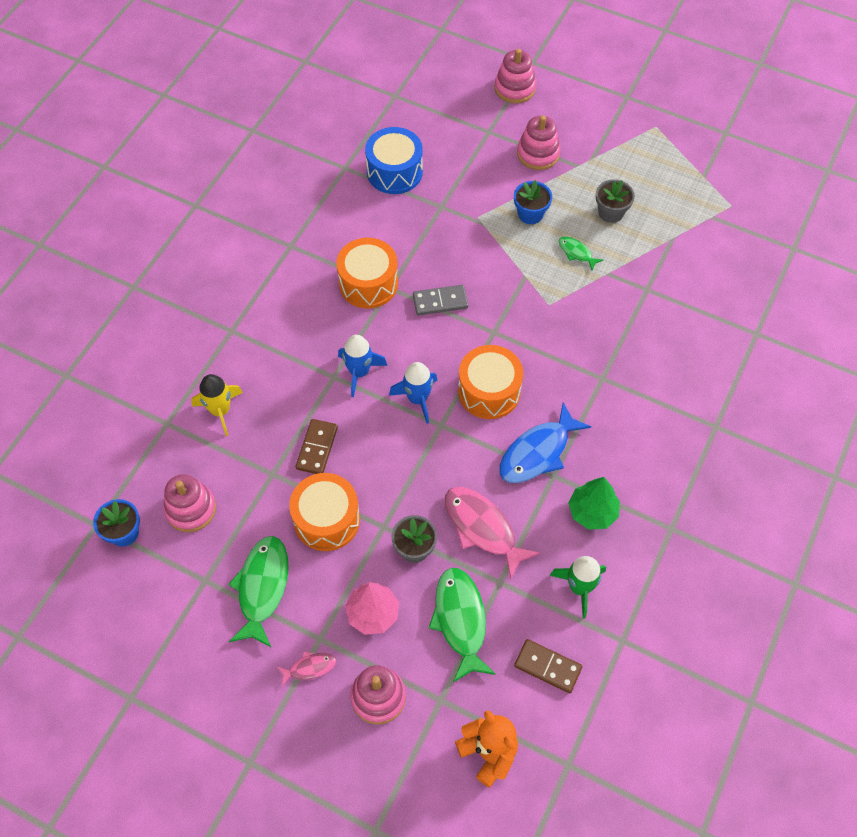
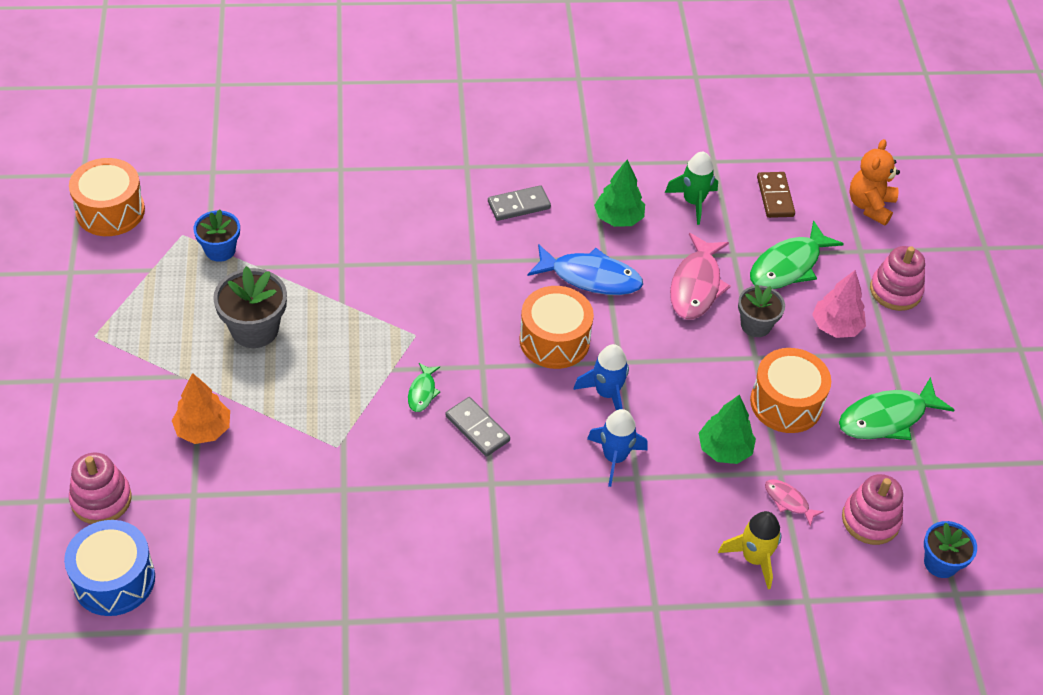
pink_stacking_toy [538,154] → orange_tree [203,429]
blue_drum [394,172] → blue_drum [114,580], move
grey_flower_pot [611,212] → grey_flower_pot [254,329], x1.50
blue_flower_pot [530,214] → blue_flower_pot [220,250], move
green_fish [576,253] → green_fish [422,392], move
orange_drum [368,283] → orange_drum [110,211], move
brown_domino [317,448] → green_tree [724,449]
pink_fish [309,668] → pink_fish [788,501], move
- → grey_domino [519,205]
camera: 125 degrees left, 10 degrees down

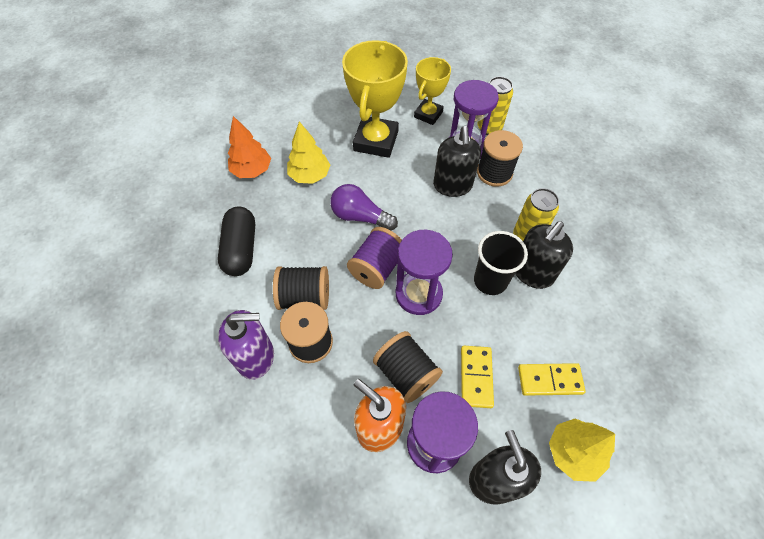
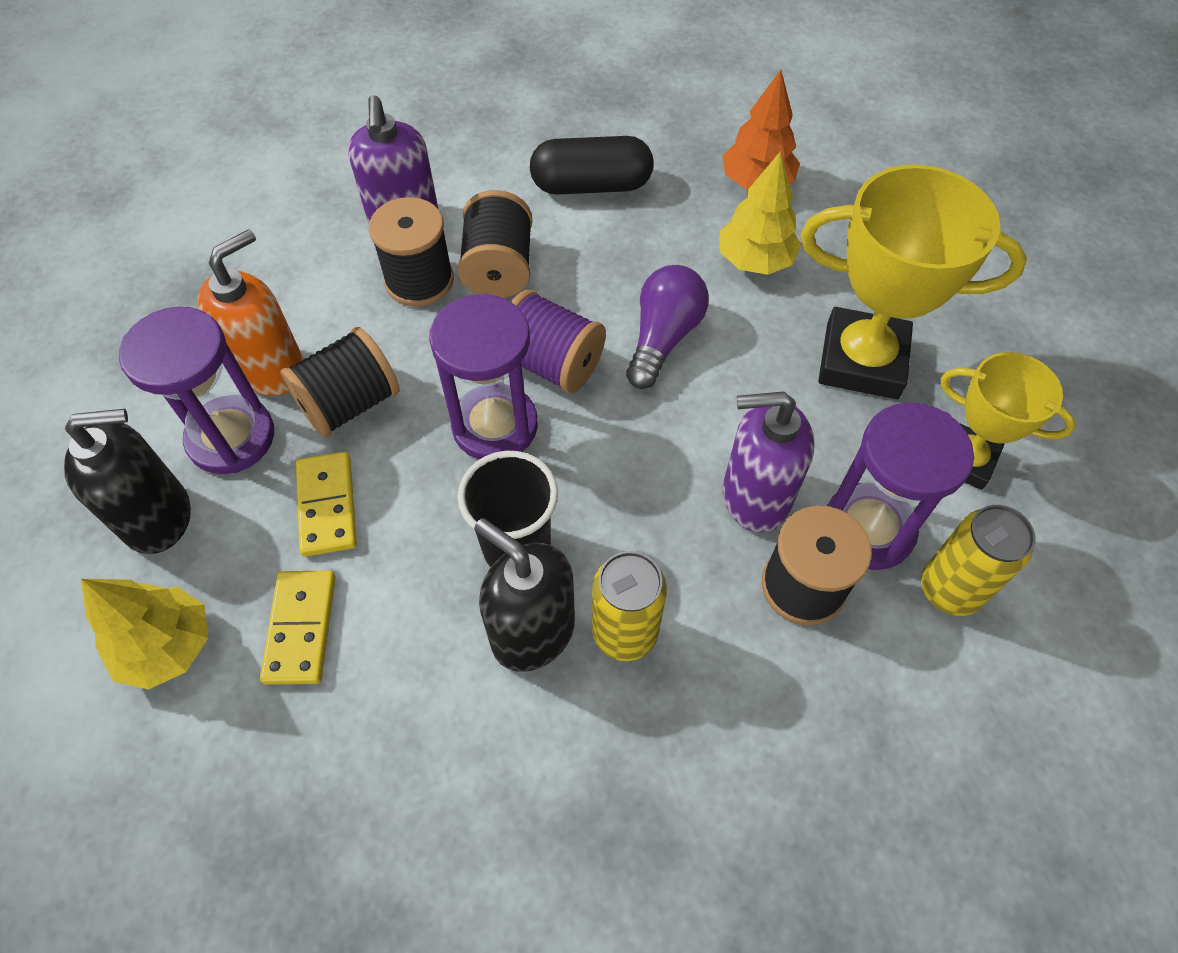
black_soap_dispenser [452,186] → purple_soap_dispenser [755,496]
yellow_domino [476,377] → yellow_domino [327,506], 75 degrees clockwise
camera: 90 degrees right, 0 degrees up

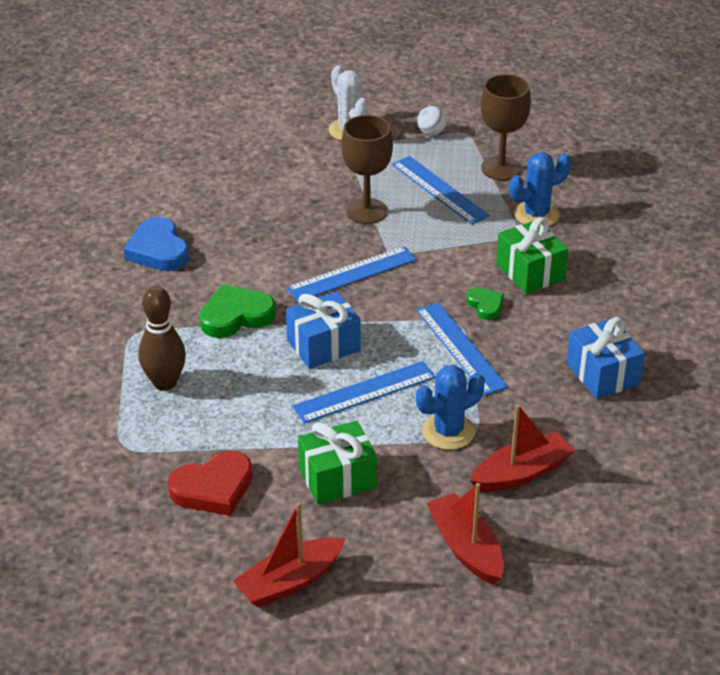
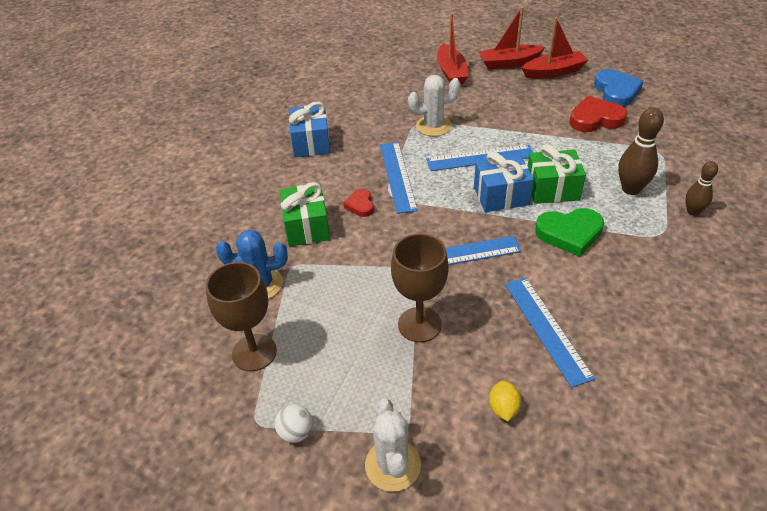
blue_ruler [439,190] → blue_ruler [547,329], move
blue_heart [158,250] → blue_heart [616,91], move
green_heart [485,305] → red_heart [360,205]
blue_cactus [448,431] → white_cactus [433,126]
red_boat [521,473] → red_boat [509,63], move
green_gift [337,478] → green_gift [552,189], move
- → brown_bowling_pin [693,211]
- → yellow_lemon [503,408]
camera: 160 degrees left, 5 degrees up

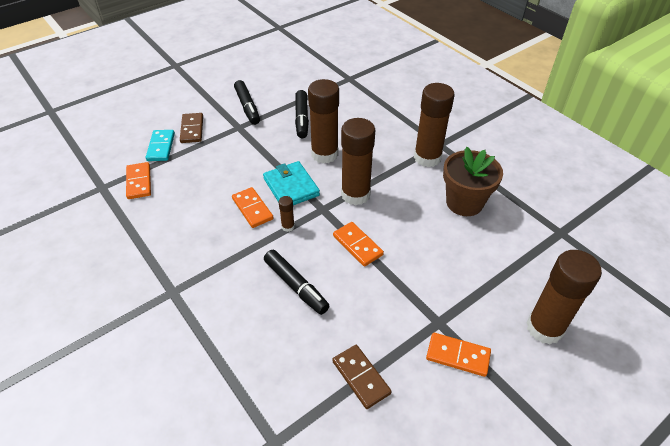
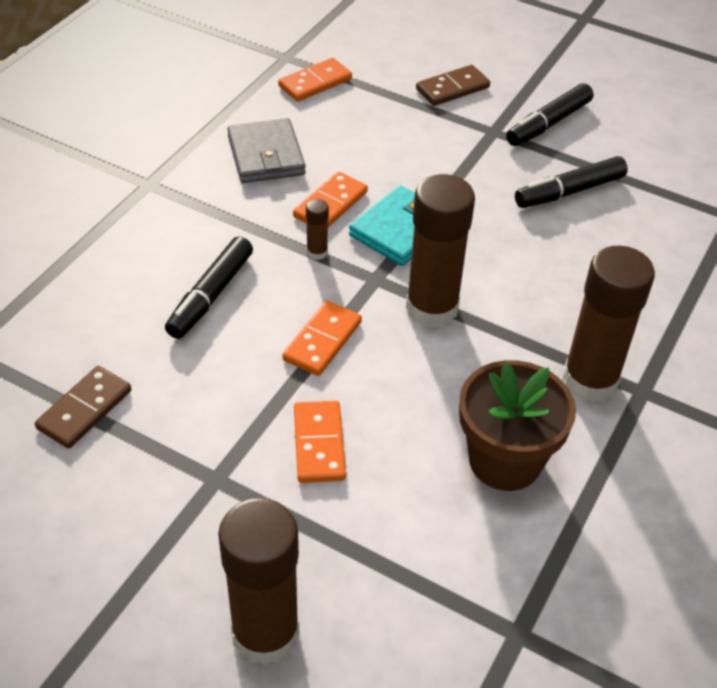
brown_glue_stick [324,154] → -
turquoise_domino [161,147] → -
orange_domino [457,356] → orange_domino [319,444], move
- → grey_wallet [266,155]
camera: 65 degrees right, 0 degrees up

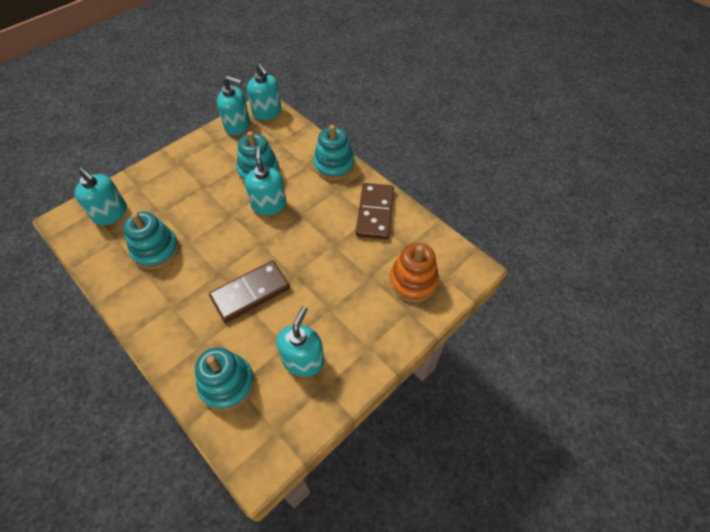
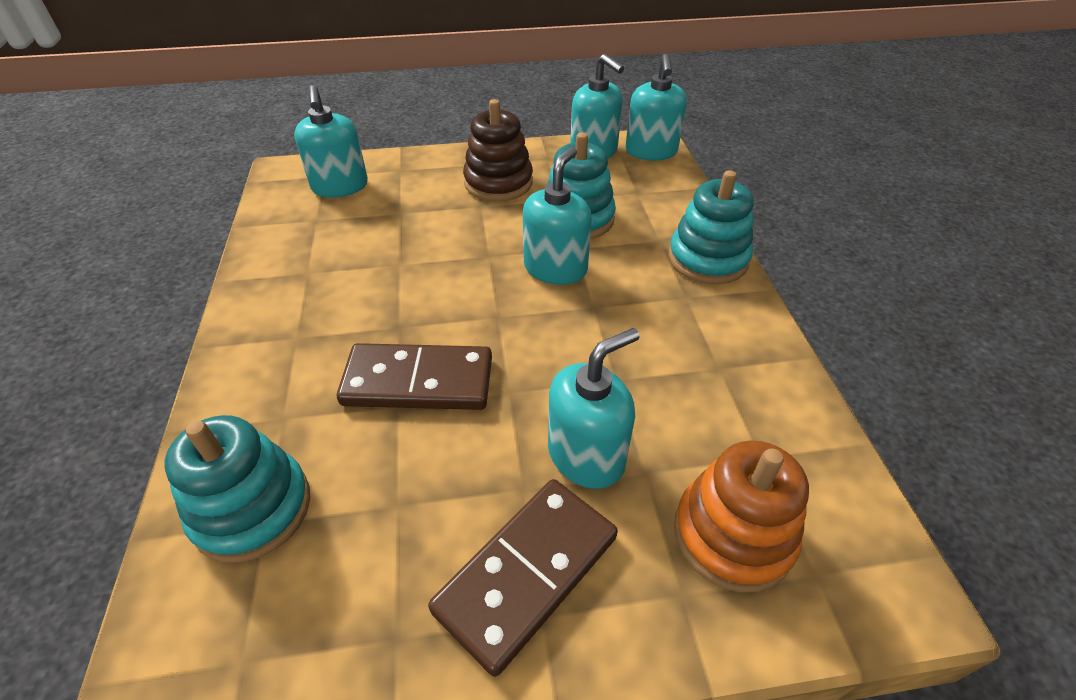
brown_domino [375,213] → brown_domino [527,573], move
turquoise_stacking_toy [156,250] → -
turquoise_soap_dispenser [303,360] → turquoise_soap_dispenser [586,455], move
- → brown_stacking_toy [498,183]
camera: 35 degrees right, 10 degrees down

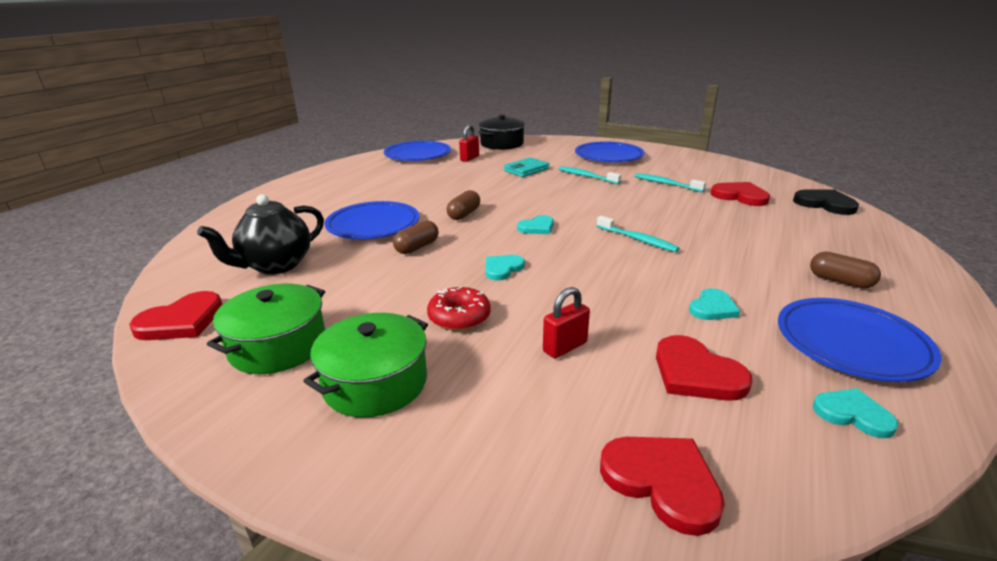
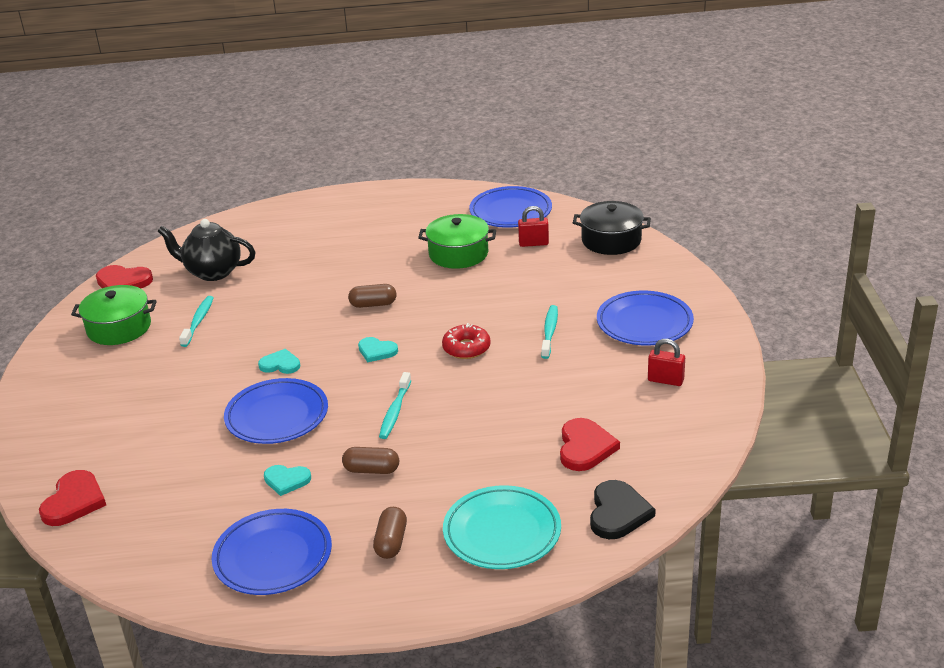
turquoise_wallet [526,170] → -
turquoise_toothbrush [666,184] → turquoise_toothbrush [198,321], move
blue_plate [373,225] → blue_plate [277,416], move
brown_capsule [417,247] → brown_capsule [371,470], move
red_donut [459,317] → red_donut [466,348], move
red_padlock [565,347] → red_padlock [665,380], move
green_pot [375,382] → green_pot [458,254], move
red_heart [696,373] → -
turquoise_heart [853,414] → -
- → turquoise_plate [502,532]
camera: 60 degrees right, 5 degrees up

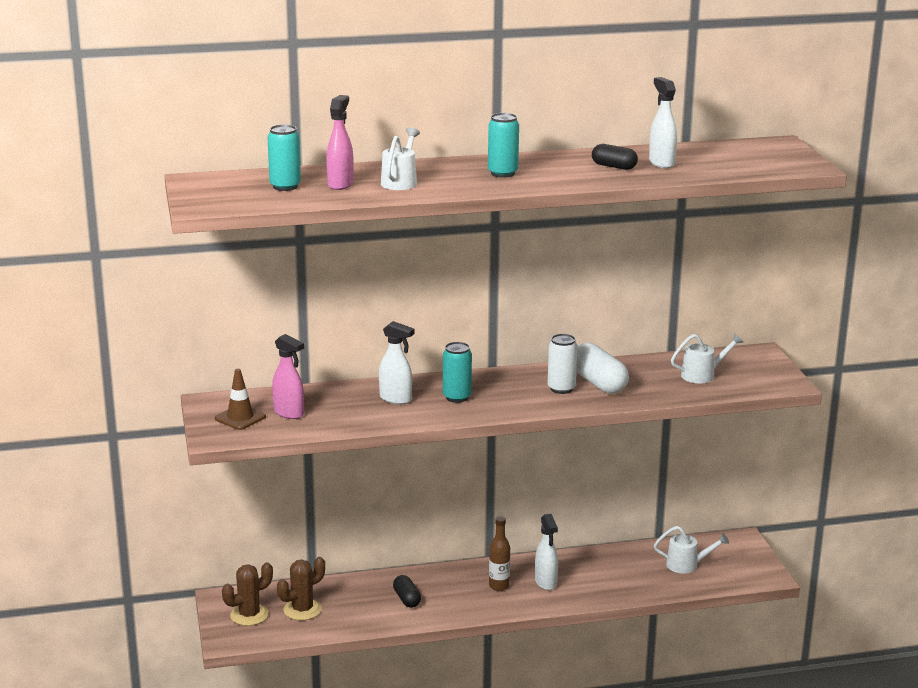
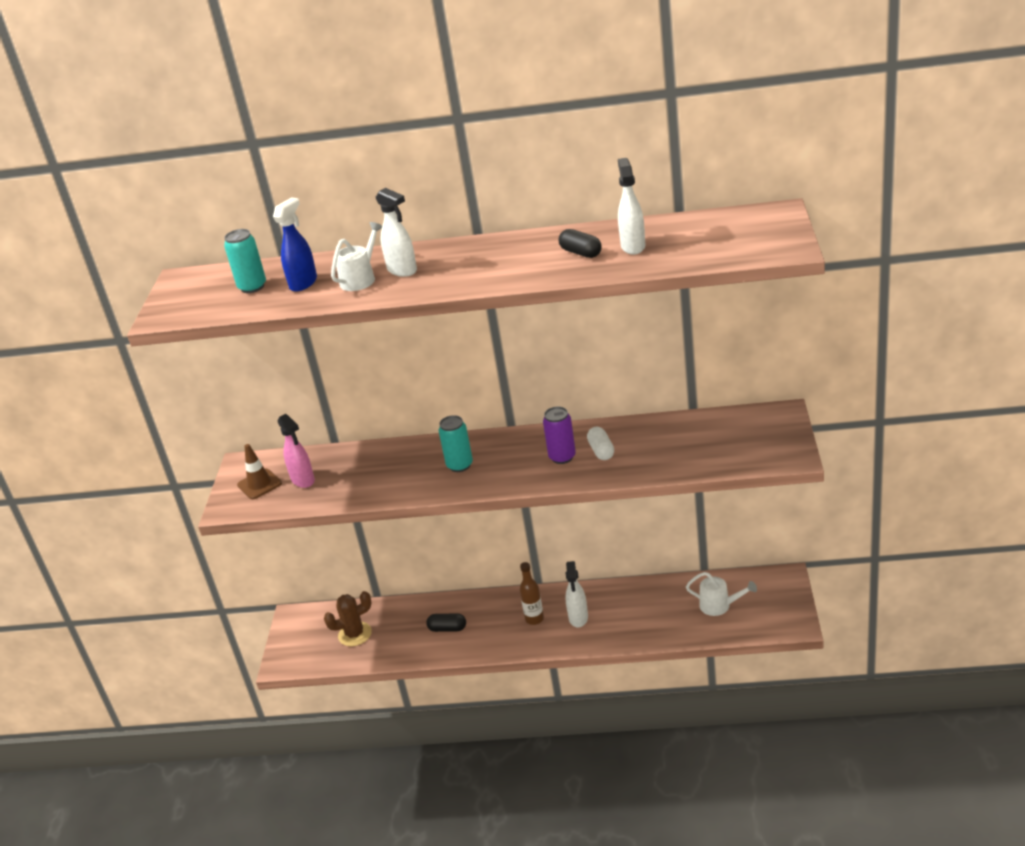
pink_spray_bottle [340,184] → blue_spray_bottle [303,283]
turquoise_can [502,173] → -
white_spray_bottle [396,399] → white_spray_bottle [402,270], move
white_watering_can [703,375] → -
white_can [561,388] → purple_can [562,457]
white_capsule [598,383] → white_capsule [601,451], x0.59
brown_cactus [249,615] → -
black_capsule [407,599] → black_capsule [447,628], 75 degrees counterclockwise
camera: 20 degrees right, 10 degrees up

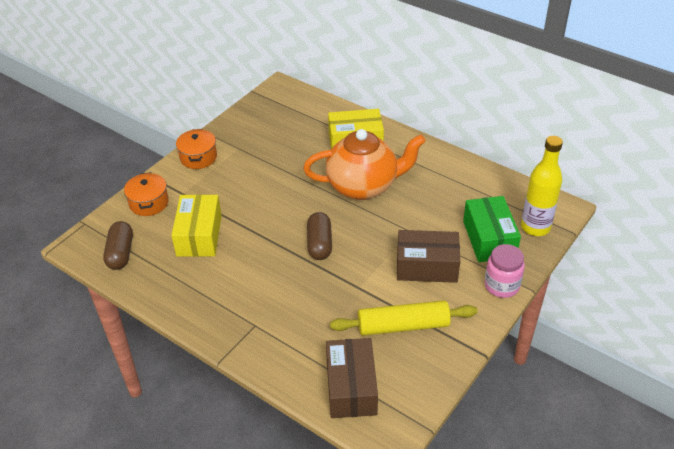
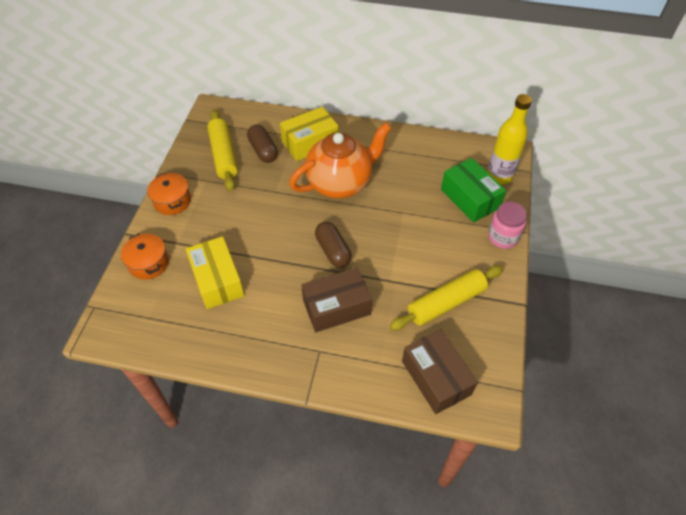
brown_capsule [120,253] → brown_capsule [263,150], move
brown_box [426,266] → brown_box [336,307], move
- → yellow_rolling_pin [223,155]
camera: 25 degrees left, 10 degrees up

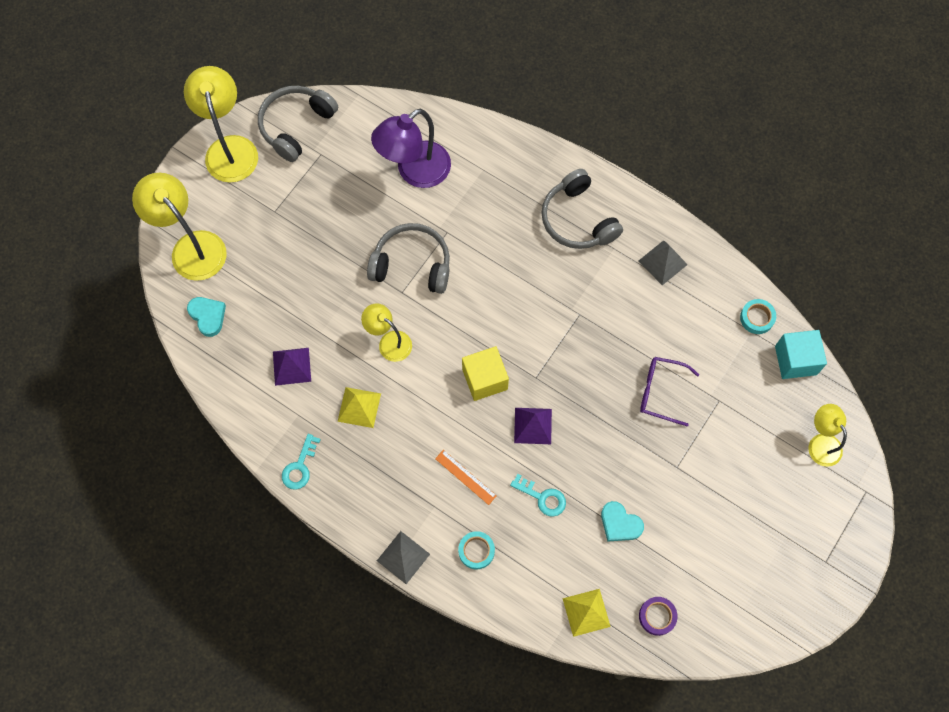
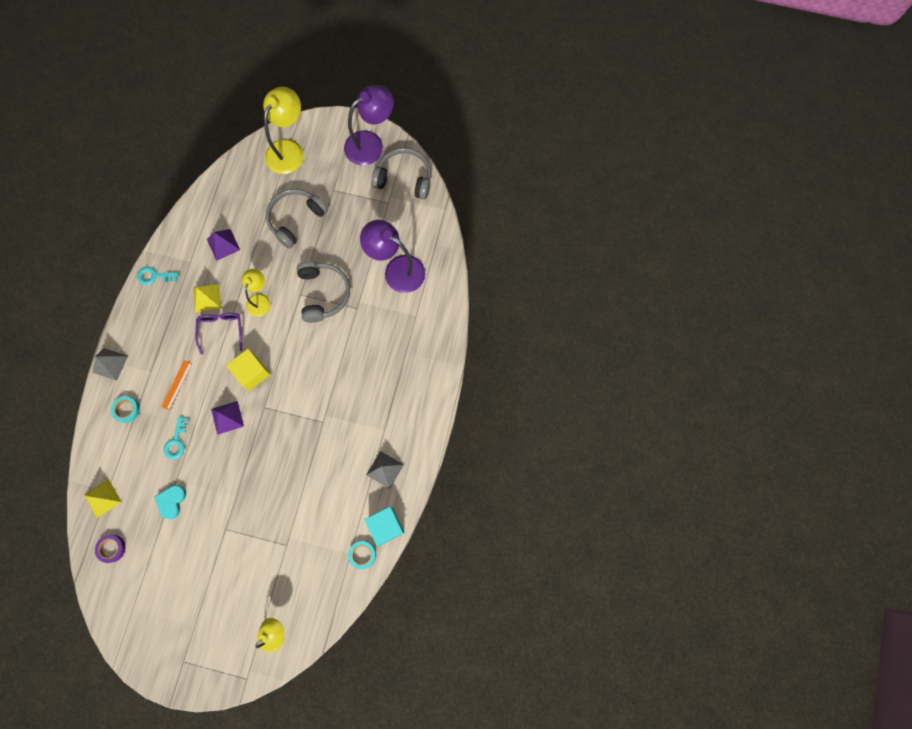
yellow_lamp [230,148] → purple_lamp [371,143]
grey_headphones [577,219] → grey_headphones [296,219], move
turquoise_heart [208,316] → -
turquoise_cube [795,360] → turquoise_cube [386,526], move
purple_glasses [661,392] → purple_glasses [221,330], move
camera: 70 degrees right, 5 degrees up

